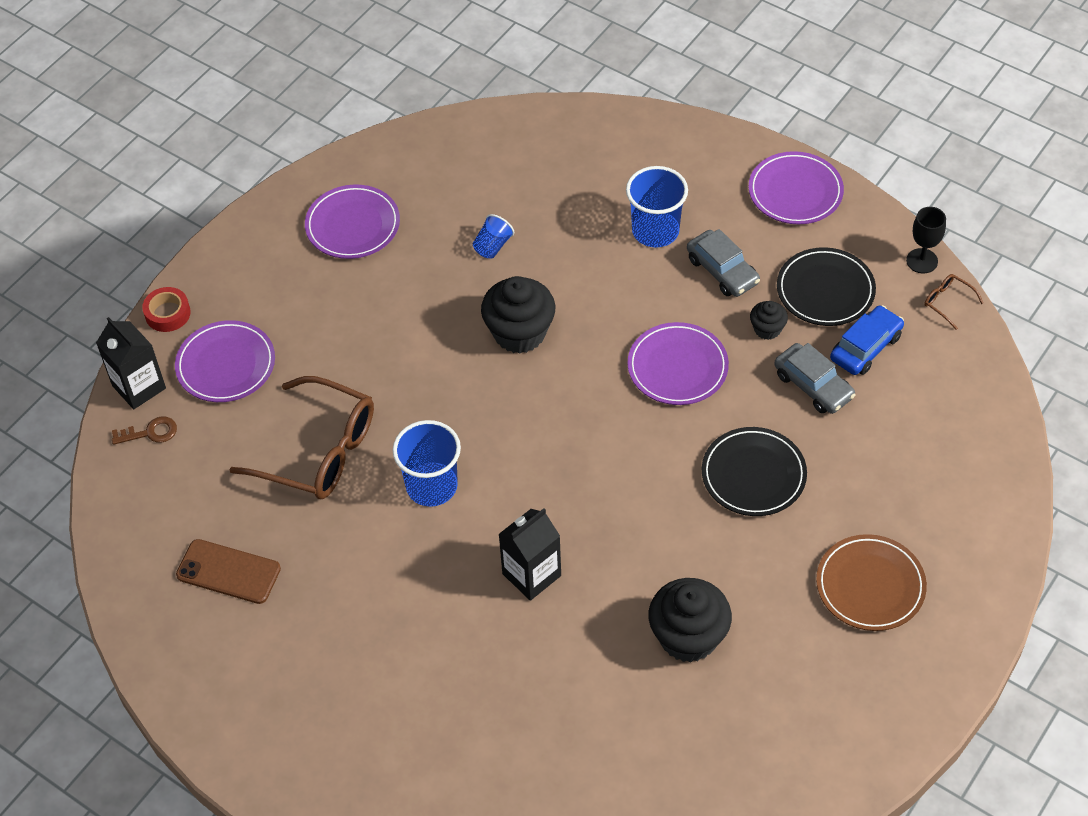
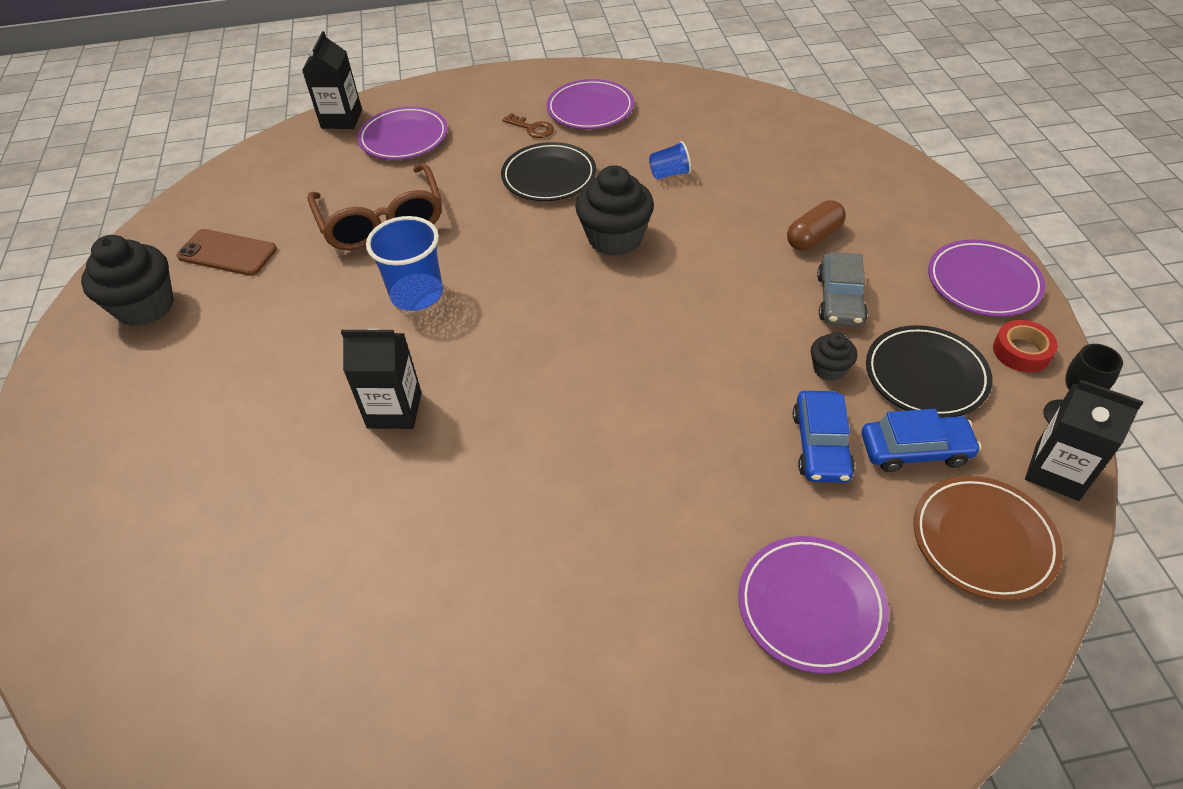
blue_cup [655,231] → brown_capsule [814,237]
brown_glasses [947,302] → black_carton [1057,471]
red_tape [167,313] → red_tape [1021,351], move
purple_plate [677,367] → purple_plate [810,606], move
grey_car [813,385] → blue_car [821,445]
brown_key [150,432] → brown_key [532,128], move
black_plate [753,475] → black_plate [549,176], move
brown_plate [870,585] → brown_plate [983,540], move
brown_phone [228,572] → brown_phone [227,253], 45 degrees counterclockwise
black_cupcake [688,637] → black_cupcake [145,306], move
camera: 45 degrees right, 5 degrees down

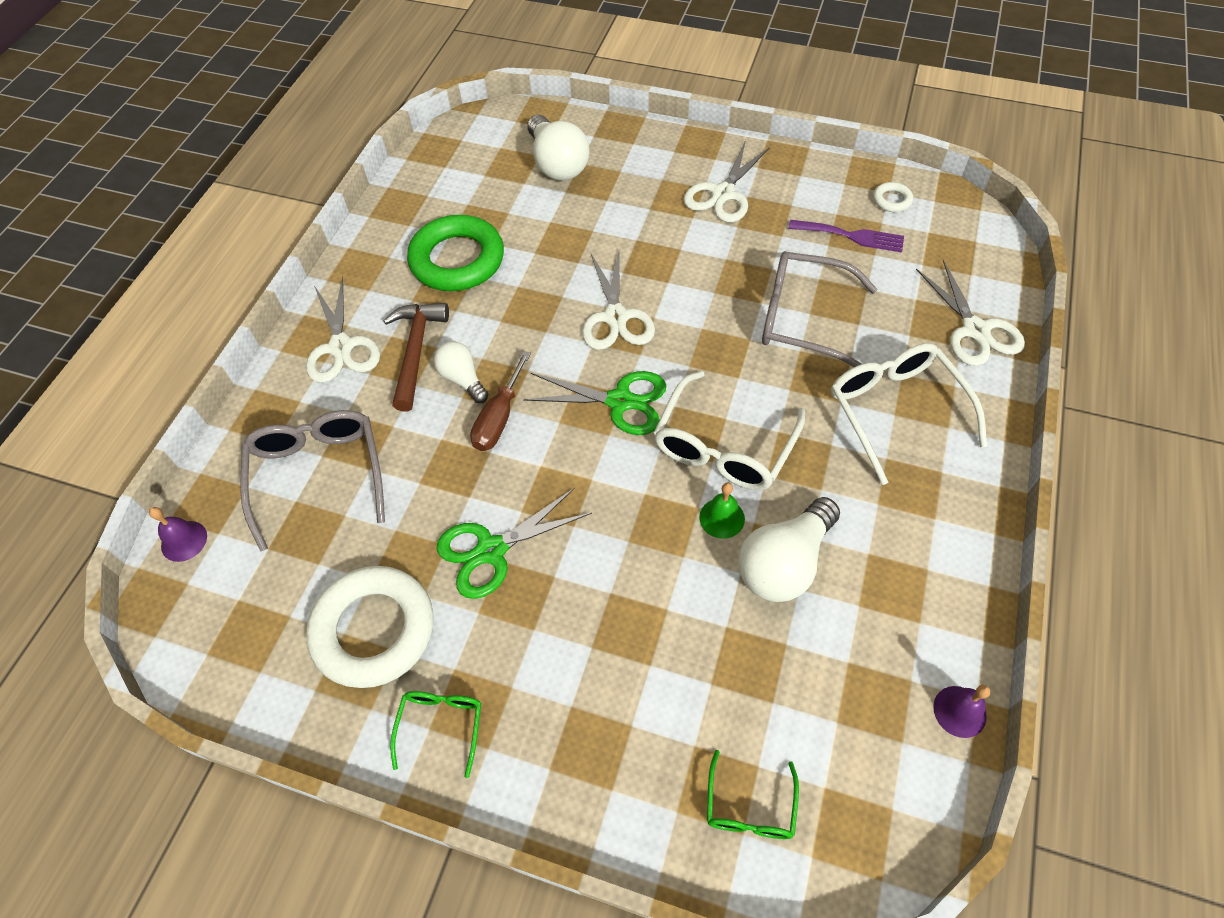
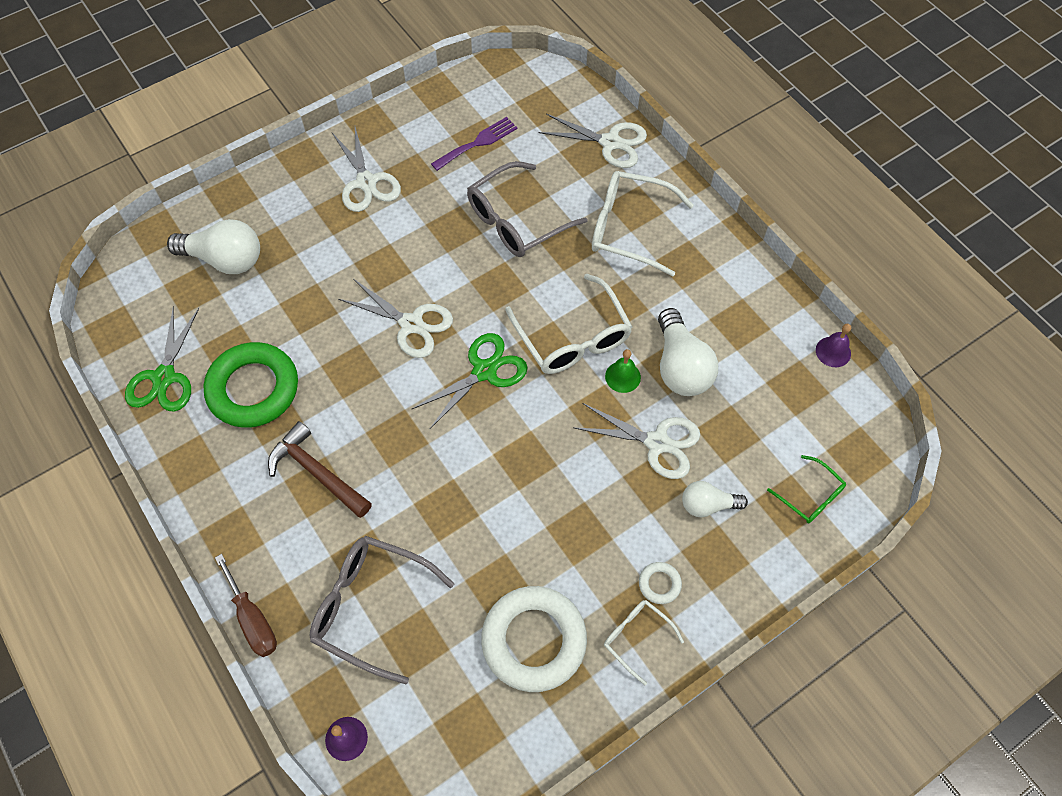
white_ring [892,200] → white_ring [659,584], move
white_scissors [341,347] → white_scissors [657,443], move
white_light_bulb [462,379] → white_light_bulb [707,505], move
brown_screwdriver [499,418] → brown_screwdriver [253,619], move
green_scissors [492,550] → green_scissors [164,377], move
green_glasses [441,725] → white_glasses [636,637]
camera: 55 degrees left, 5 degrees up

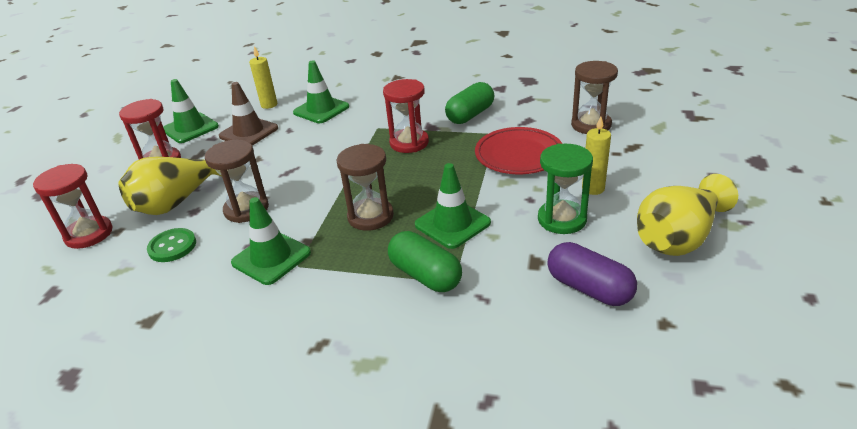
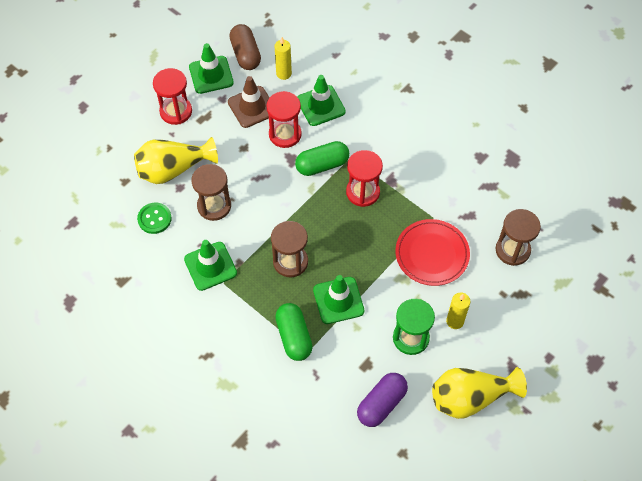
green_capsule [470,115] → green_capsule [322,165], move
red_hourglass [89,234] → red_hourglass [285,134], move
purple_capsule [589,288] → purple_capsule [381,404], 60 degrees clockwise
- → brown_capsule [245,54]
camera: 25 degrees right, 25 degrees up

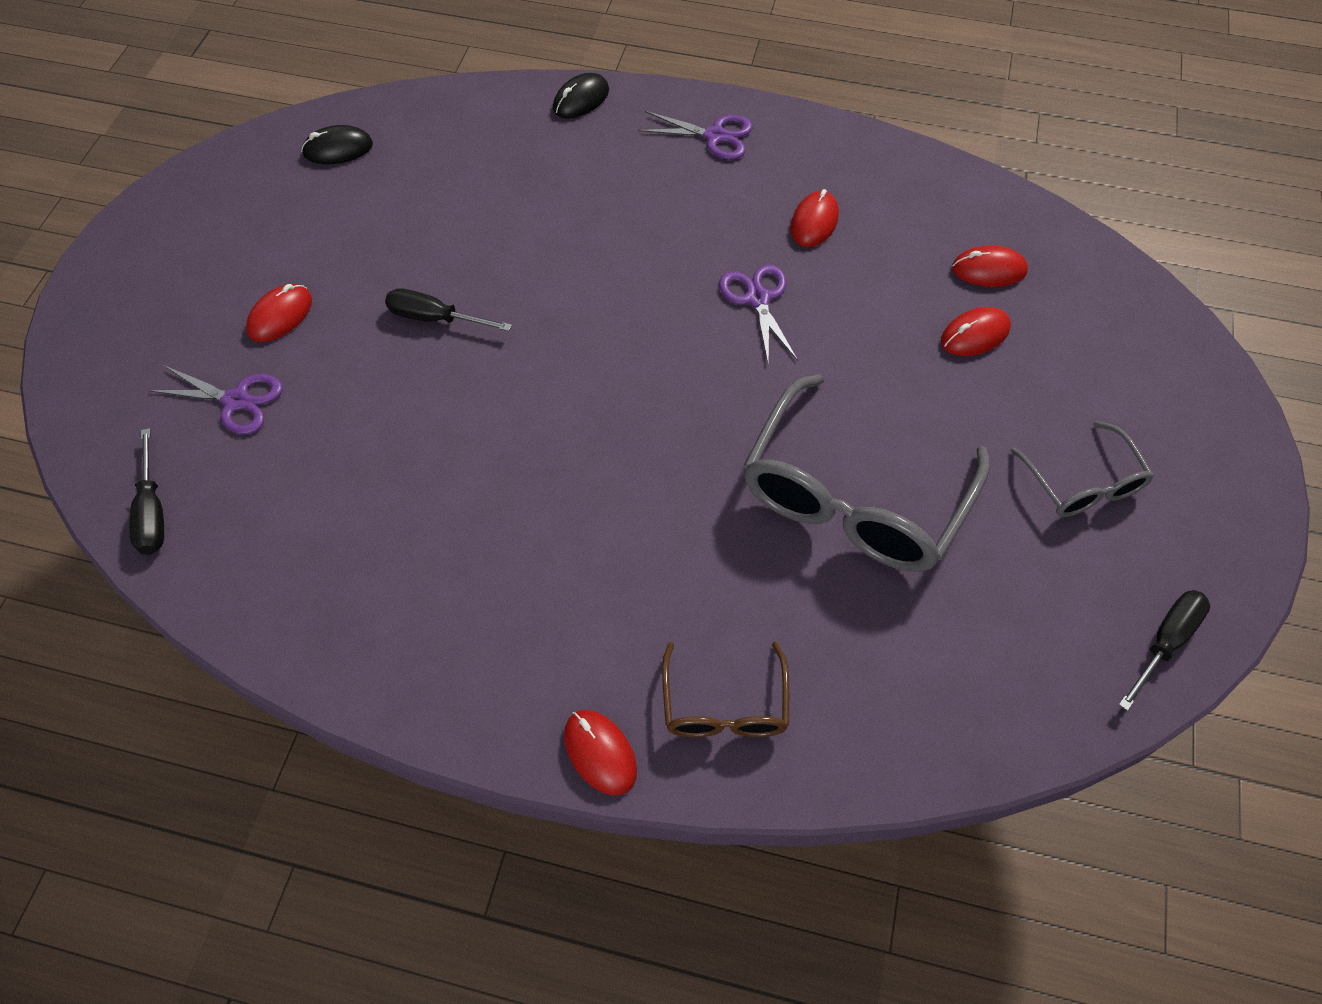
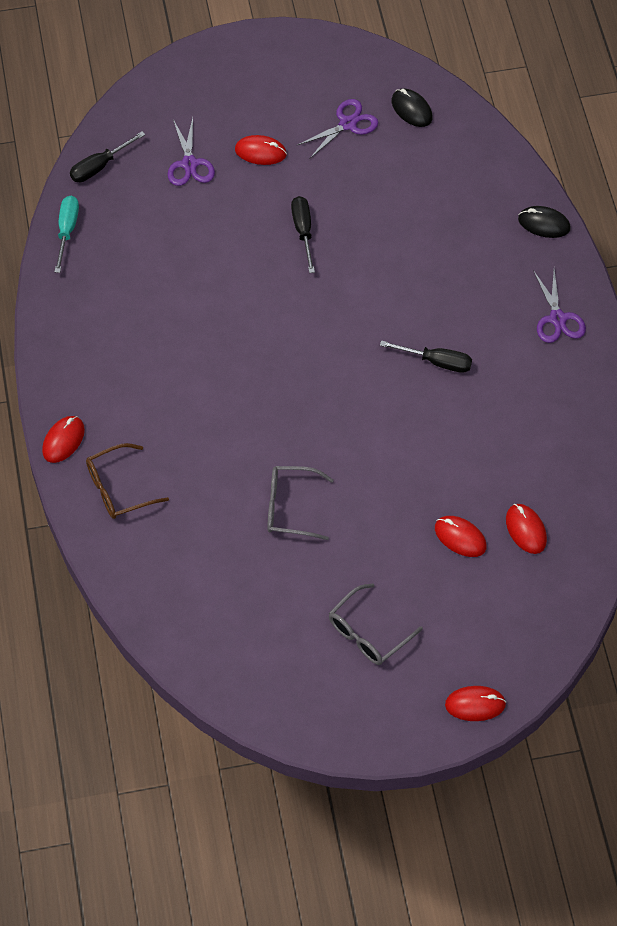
red_mouse [814,222] → red_mouse [475,704], move
purple_scissors [757,299] → purple_scissors [348,124], move
grey_glasses [854,495] → grey_glasses [291,507], x0.52
black_screwdriver [1165,642] → black_screwdriver [436,362], move
- → turquoise_screwdriver [67,231]
camera: 65 degrees right, 0 degrees up

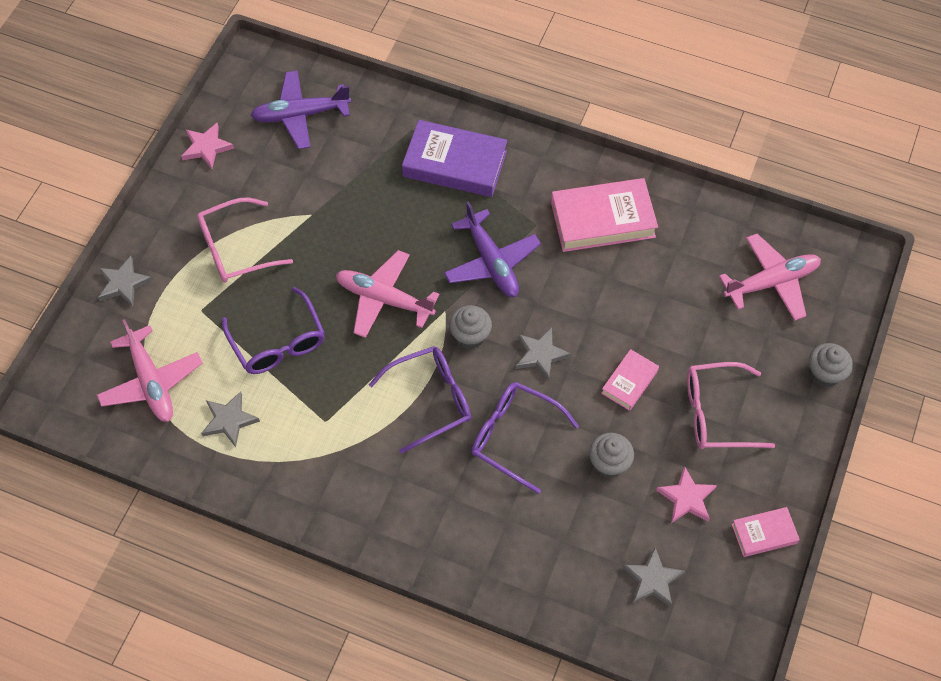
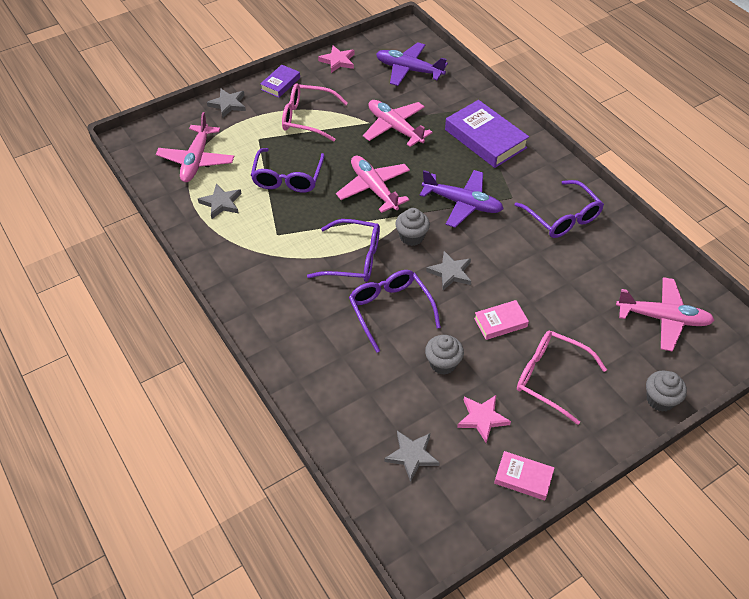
pink_book [602,220] → purple_glasses [562,217]
purple_plane [491,262] → purple_plane [462,203], 75 degrees counterclockwise
- → purple_book [280,84]
- → pink_plane [394,128]
camera: 35 degrees right, 10 degrees down

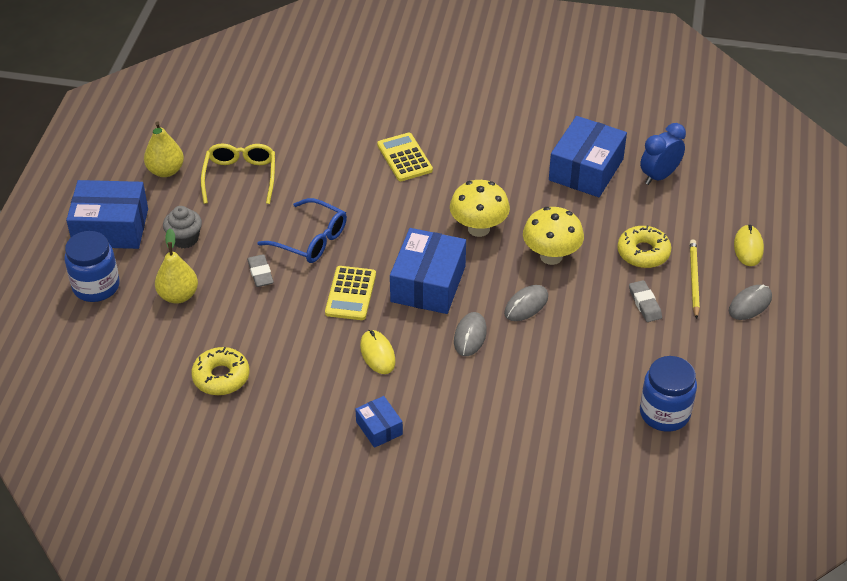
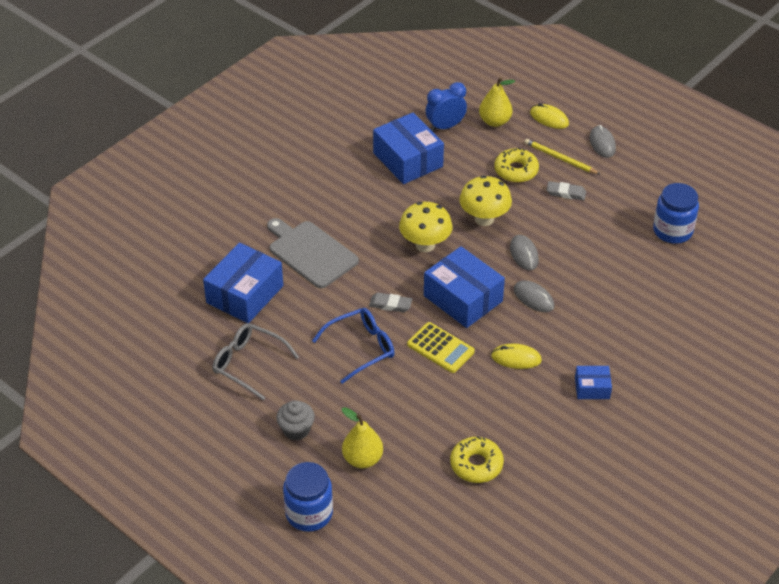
yellow_pear [166,171] → yellow_pear [495,121], move
blue_clock [659,176] → blue_clock [445,126], 75 degrees clockwise
yellow_calculator [404,158] → grey_cutting_board [311,253]
yellow_glasses [240,176] → grey_glasses [247,363]
blue_box [111,227] → blue_box [245,294], move
grey_eraser [260,273] → grey_eraser [390,305], move
camera: 60 degrees left, 0 degrees up

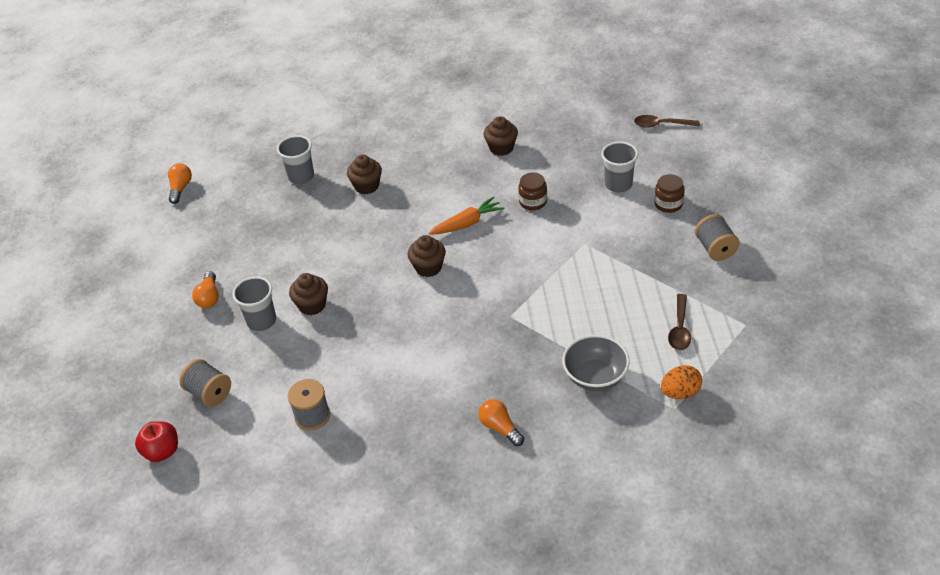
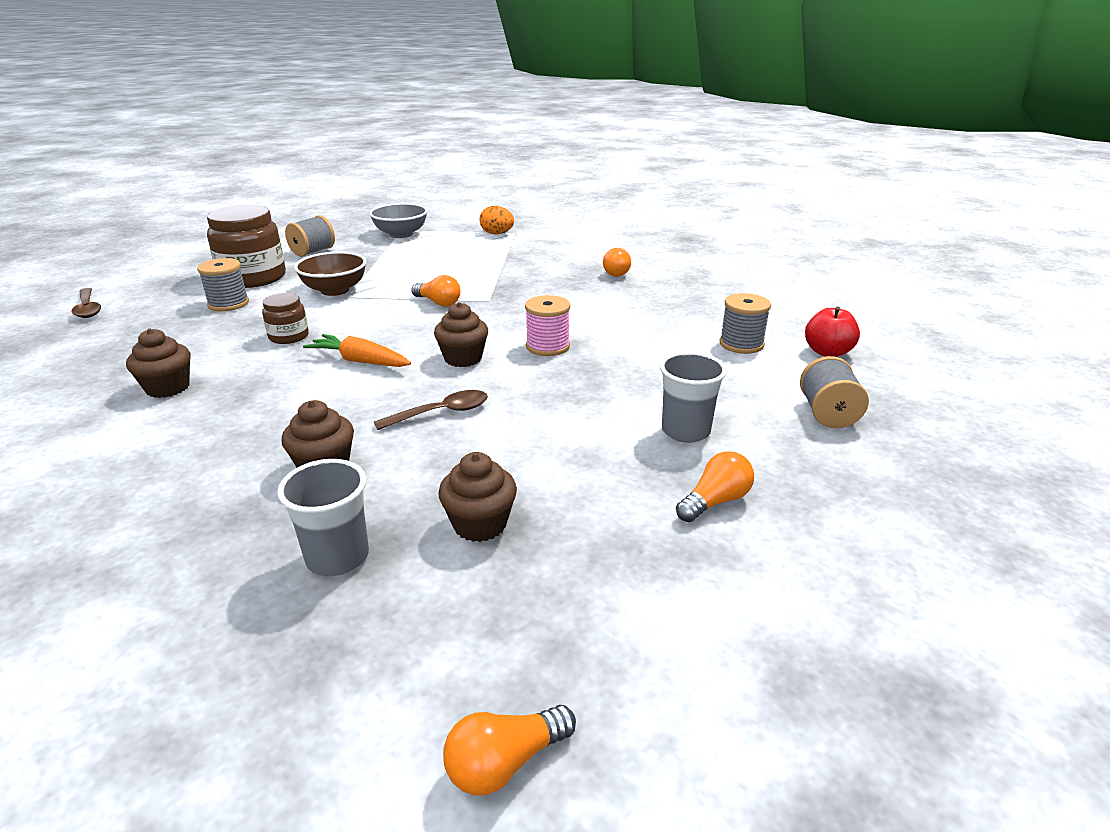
grey_cup [618,184] → grey_spool [228,304]
brown_jar [668,204] → brown_jar [253,278], x1.95
brown_cupcake [312,305] → brown_cupcake [480,524], move
brown_spoon [680,328] → brown_spoon [441,413], move
grey_bowl [595,377] → grey_bowl [401,234], move
red_apple [162,451] → red_apple [827,352], move
- → brown_bowl [335,290]
- → orange_light_bulb [438,302]
- → pink_spool [547,346]
camera: 130 degrees left, 15 degrees down

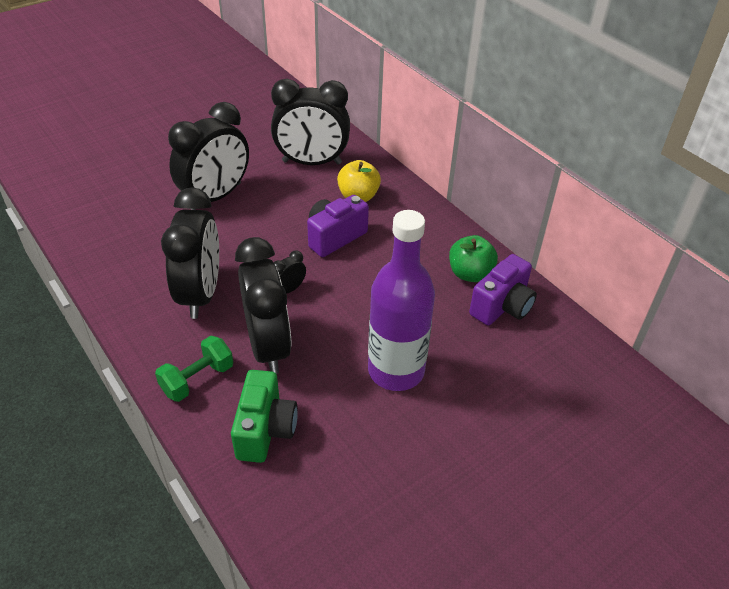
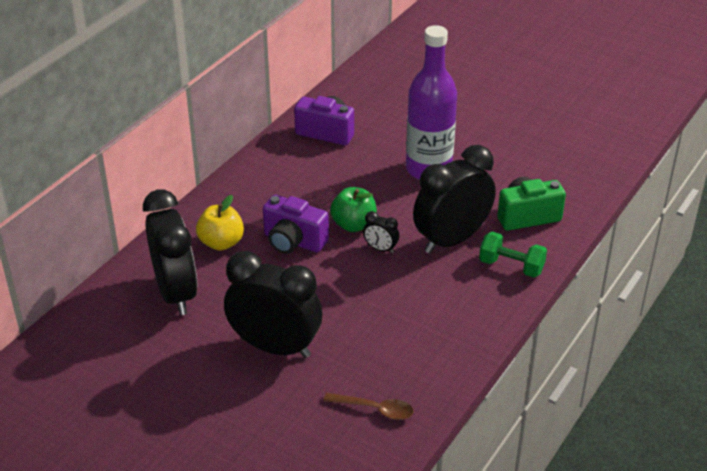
black_clock [201,294] → -
green_apple [470,274] → green_apple [353,225], move
- → brown_spoon [375,409]
camera: 110 degrees left, 5 degrees down

